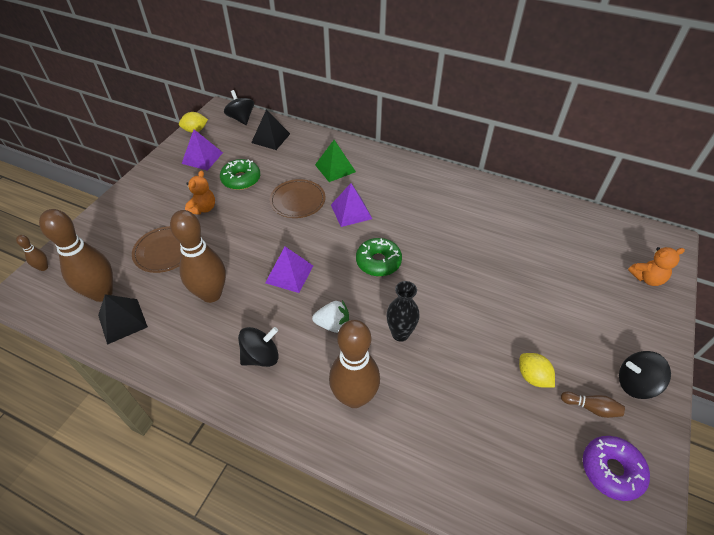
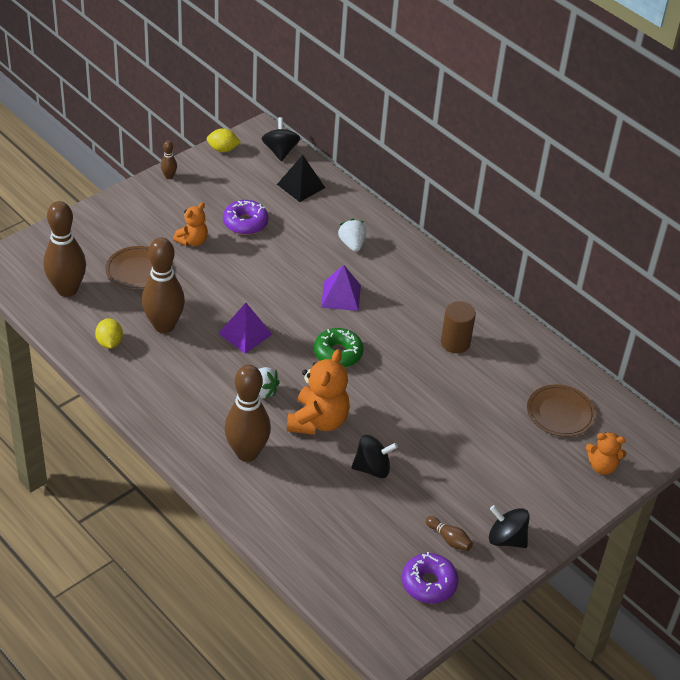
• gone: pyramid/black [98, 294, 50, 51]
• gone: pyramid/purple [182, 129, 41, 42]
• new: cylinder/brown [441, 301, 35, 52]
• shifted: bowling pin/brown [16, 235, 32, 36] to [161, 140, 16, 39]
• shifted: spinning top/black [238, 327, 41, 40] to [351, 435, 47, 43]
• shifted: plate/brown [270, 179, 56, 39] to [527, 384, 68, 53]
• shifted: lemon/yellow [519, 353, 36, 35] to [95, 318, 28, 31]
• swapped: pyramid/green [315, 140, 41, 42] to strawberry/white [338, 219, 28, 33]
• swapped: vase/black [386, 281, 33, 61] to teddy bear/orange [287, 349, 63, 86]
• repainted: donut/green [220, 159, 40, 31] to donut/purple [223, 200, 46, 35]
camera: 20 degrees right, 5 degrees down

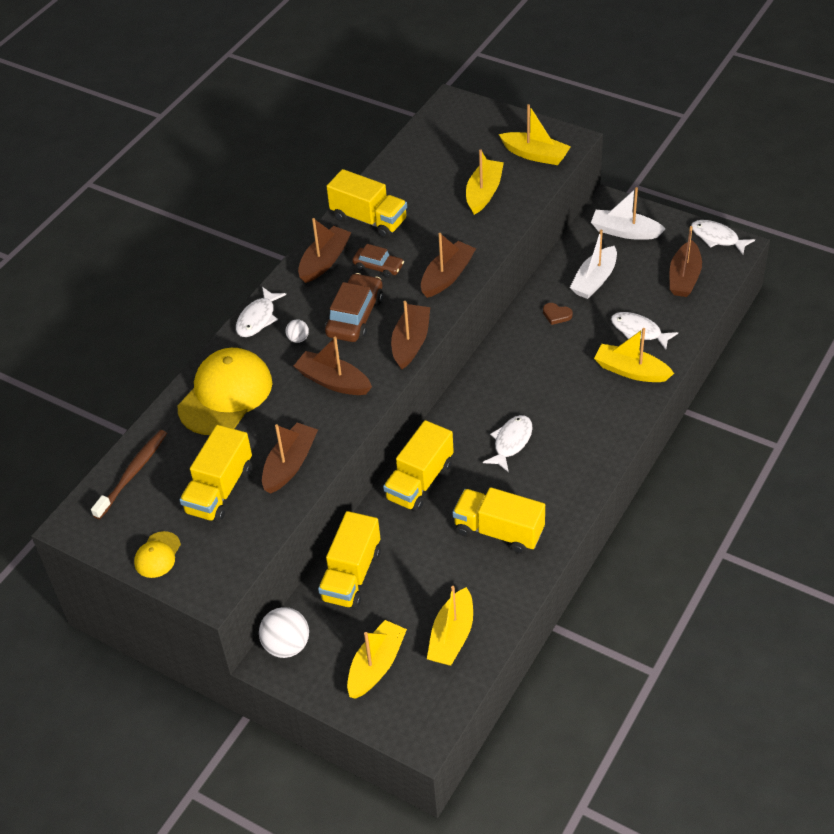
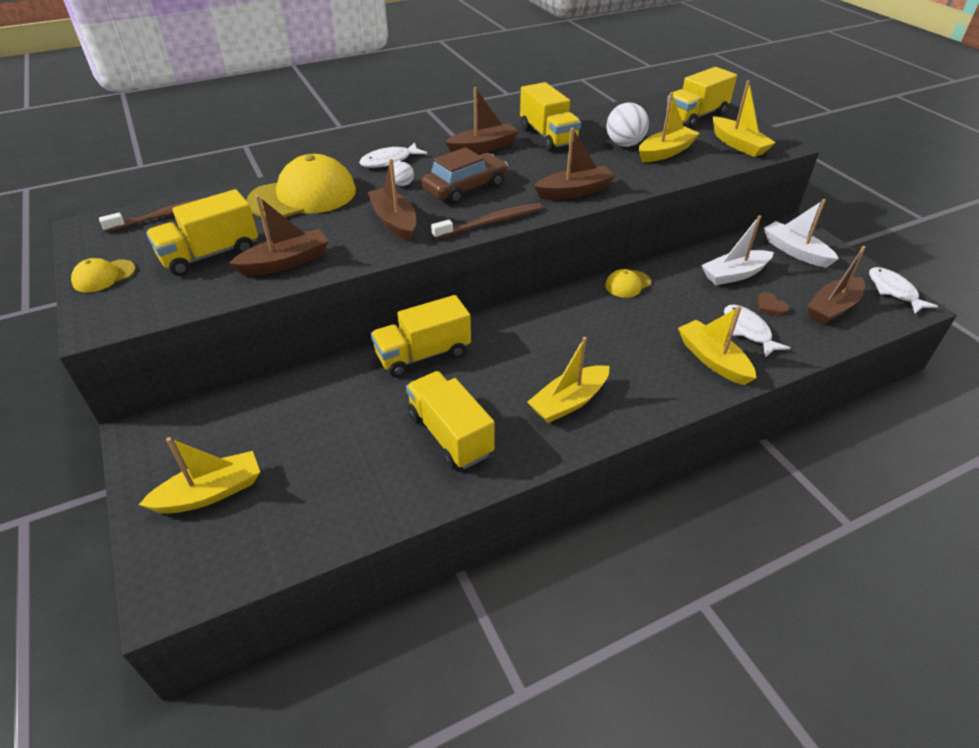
• gone: car/brown [352, 244, 52, 34]
• gone: fish/white [483, 415, 50, 57]
• new: cap/yellow [605, 269, 46, 29]
• shifted: ball/white [259, 607, 50, 51] to [606, 102, 43, 45]
• shifted: truck/yellow [318, 511, 63, 98] to [665, 67, 72, 61]
• shifted: boat/yellow [427, 586, 46, 80] to [527, 337, 83, 86]
• shifted: heart/brown [543, 303, 30, 22] to [757, 292, 33, 24]
• swapped: boat/brown [391, 301, 39, 68] to toothbrush/brown [431, 203, 111, 36]
camera: 30 degrees right, 5 degrees down

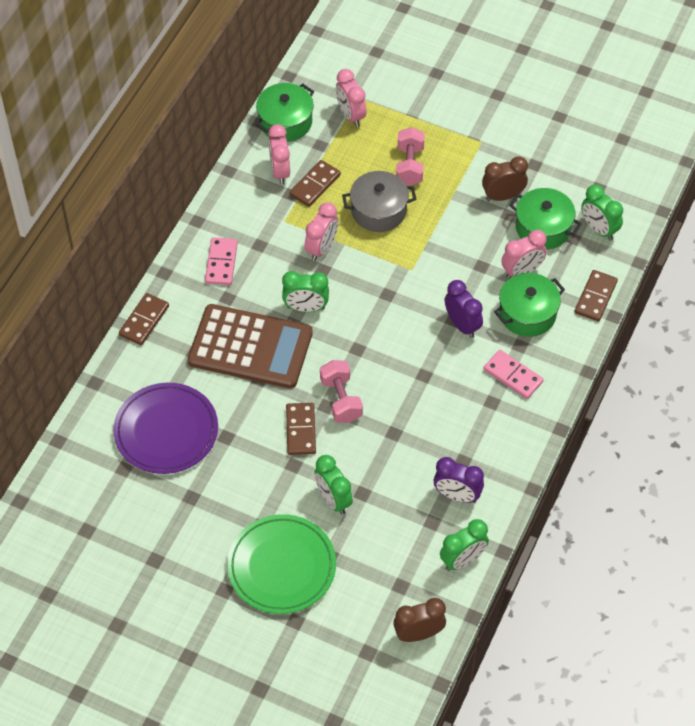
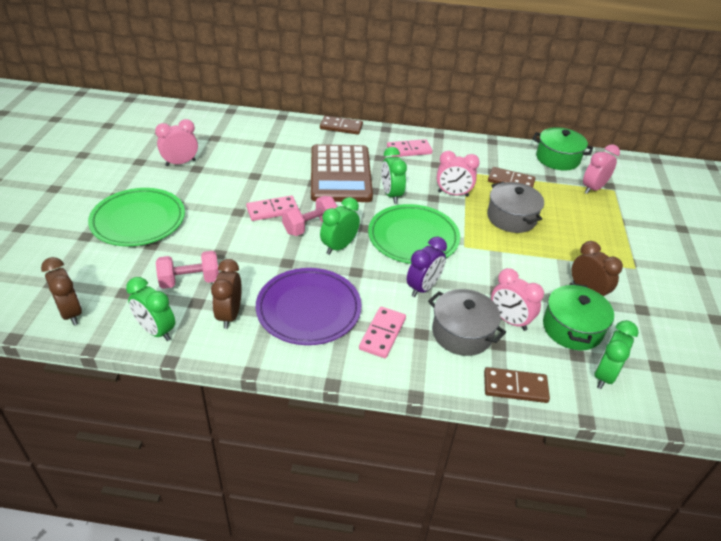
• new: plate/green [368, 204, 92, 60]
• shifted: plate/purple [113, 383, 105, 91] to [256, 268, 106, 77]
• shifted: clock/pink [268, 124, 22, 61] to [155, 119, 43, 47]
• shifted: clock/green [314, 455, 39, 60] to [320, 197, 40, 58]
• shifted: dumbbell/pink [396, 127, 29, 59] to [156, 251, 63, 38]
• repainted: domino/brown [286, 403, 30, 52] to domino/pink [246, 196, 53, 25]
• repainted: clock/purple [434, 457, 50, 46] to clock/brown [211, 259, 31, 70]
• repainted: pot/green [494, 273, 71, 64] to pot/grey [428, 289, 78, 67]
camera: 70 degrees right, 15 degrees down

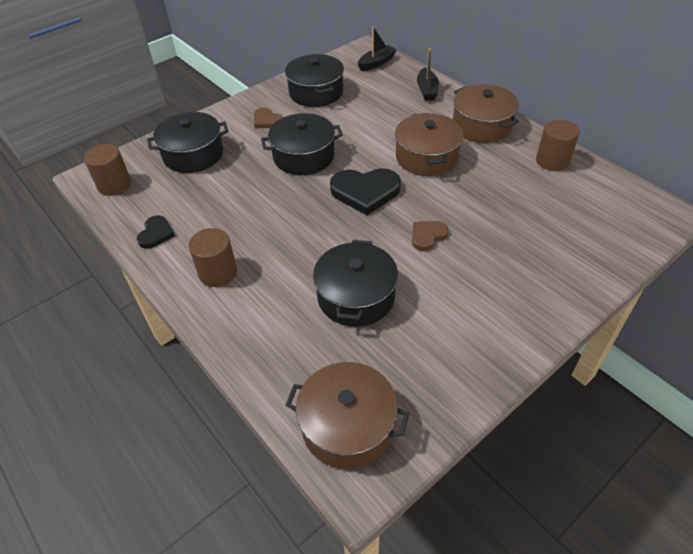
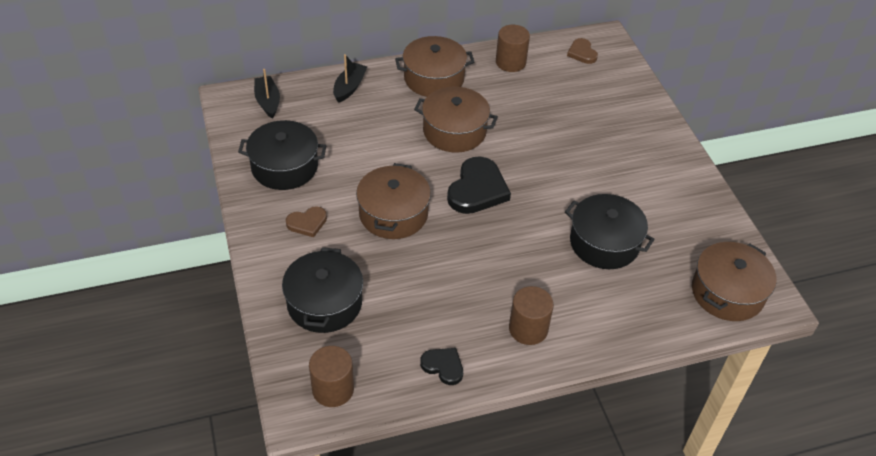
• shifted: heart/brown [412, 221, 37, 30] to [567, 38, 31, 26]
• repainted: pot/black [261, 113, 82, 62] to pot/brown [356, 163, 75, 76]
• rotated: boat/black [417, 48, 22, 53] = [333, 54, 34, 49] 90 degrees counterclockwise
camera: 70 degrees left, 0 degrees up

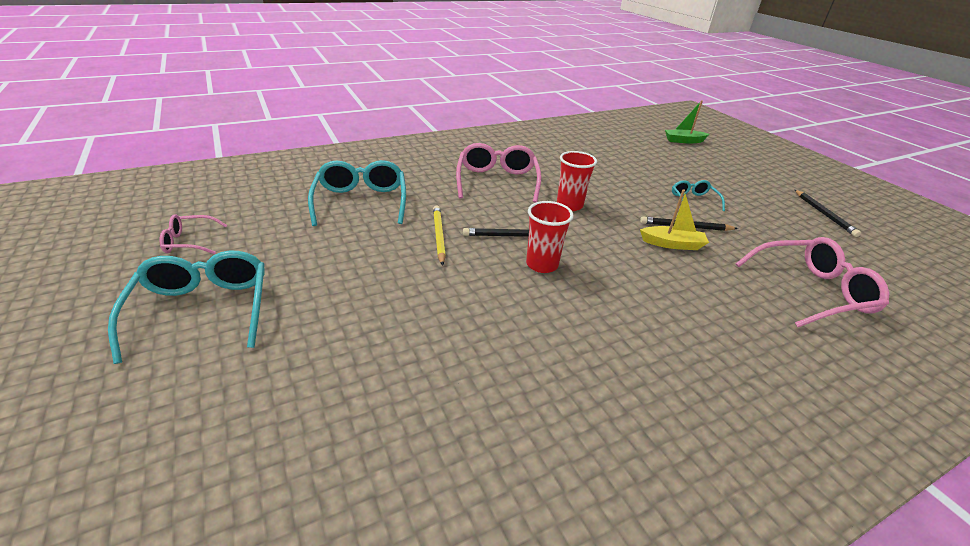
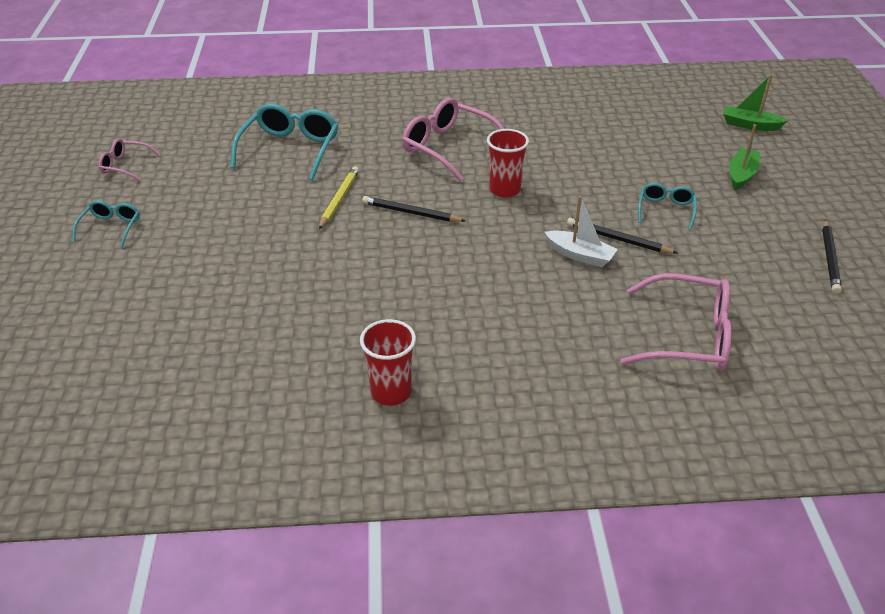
• new: boat/green [729, 124, 31, 66]
• shifted: cup/red [526, 201, 48, 72] to [360, 319, 56, 87]
• repainted: boat/yellow [640, 189, 69, 61] to boat/white [545, 196, 73, 71]
• rotated: glasses/pink [456, 143, 85, 60] = [402, 98, 102, 84] 75 degrees counterclockwise
• scaled: glasses/turquoise [108, 251, 157, 113] = [73, 200, 67, 48] x0.54
camera: 25 degrees right, 5 degrees up

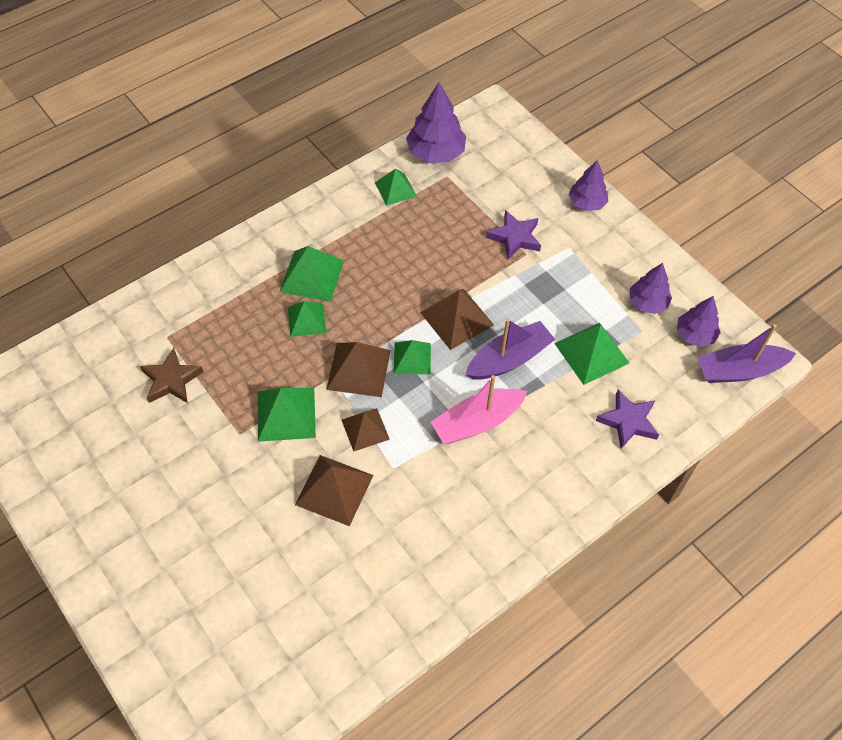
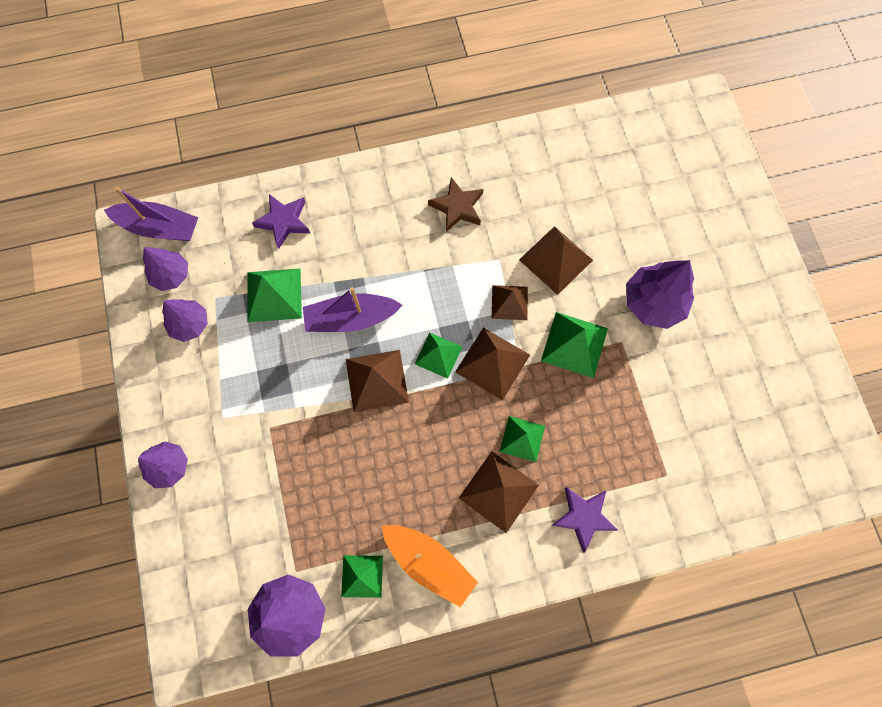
• gone: boat/pink [431, 375, 96, 69]
• new: boat/orange [382, 525, 96, 82]
• new: tree/purple [626, 260, 68, 69]
• shifted: star/brown [140, 348, 63, 55] to [428, 177, 55, 55]
• shifted: star/purple [486, 210, 55, 49] to [551, 487, 67, 65]
• repainted: pyramid/green [279, 246, 65, 56] to pyramid/brown [459, 451, 80, 82]
camera: 155 degrees left, 15 degrees up

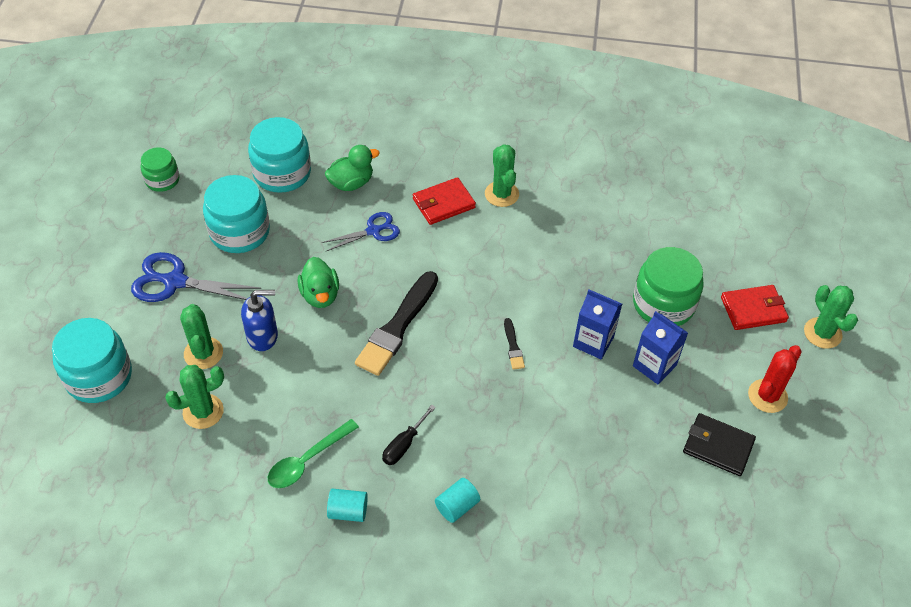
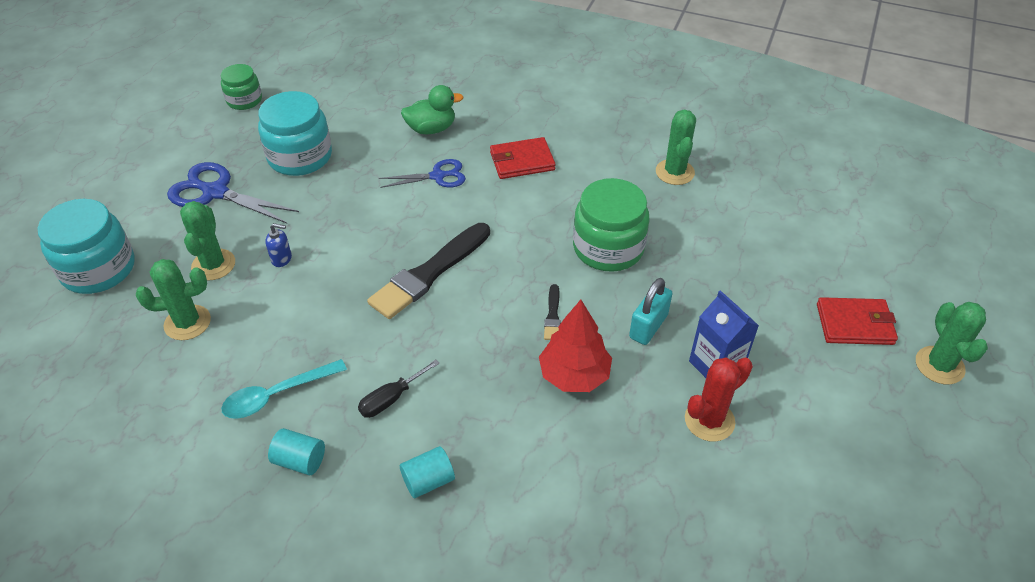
• gone: jar/turquoise [248, 117, 63, 76]
• gone: duck/green [298, 257, 41, 51]
• gone: wallet/black [683, 413, 73, 63]
• new: tree/red [539, 300, 73, 92]
• shifted: cactus/green [485, 144, 34, 63] to [656, 110, 40, 75]
• shifted: jar/green [633, 247, 71, 79] to [573, 178, 76, 94]
• shifted: cactus/red [748, 345, 54, 68] to [685, 357, 68, 85]
• swapped: carton/blue [573, 290, 49, 69] to padlock/turquoise [629, 278, 43, 67]
• repainted: spoon/green [268, 419, 91, 69] to spoon/turquoise [221, 359, 126, 60]
• scaled: soap dispenser/blue [241, 290, 37, 61] = [265, 223, 27, 44] x0.58
camera: 15 degrees right, 5 degrees down

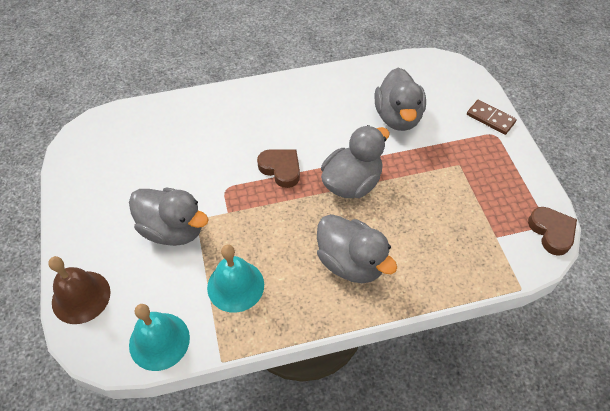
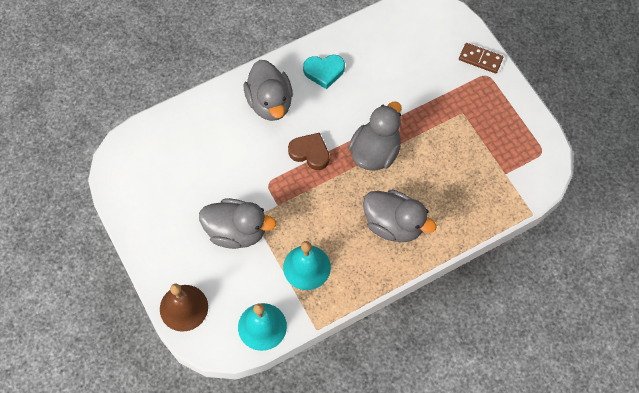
• gone: heart/brown [528, 207, 49, 49]
• new: heart/turquoise [303, 55, 42, 34]
• shifted: duck/grey [374, 68, 52, 63] to [244, 60, 49, 61]
camera: 15 degrees left, 10 degrees up

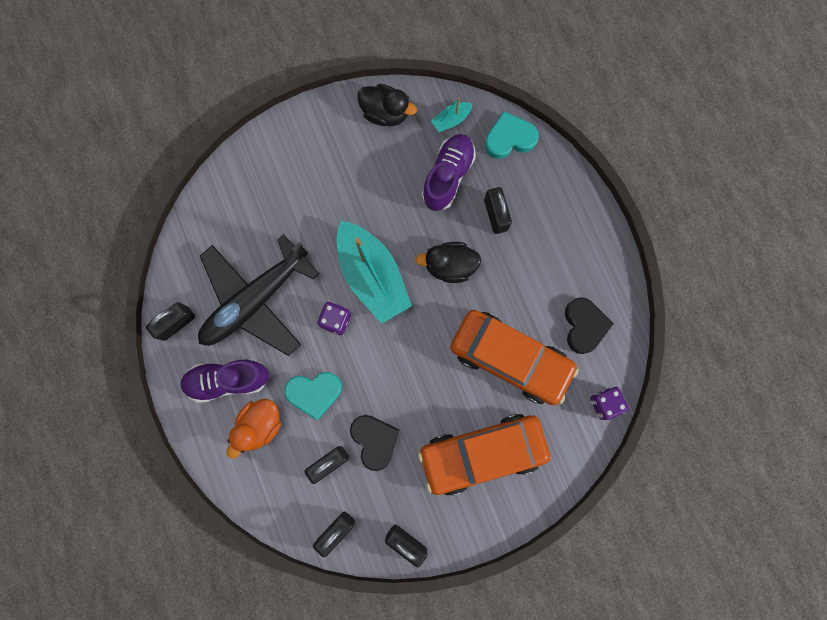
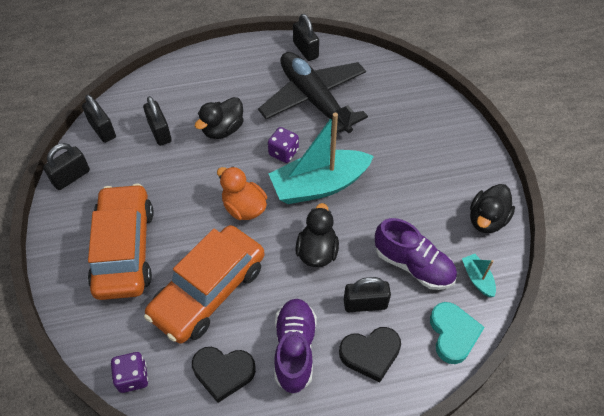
• shifted: shoe/purple [180, 359, 89, 44] to [274, 299, 43, 94]
• shifted: duck/orange [227, 399, 54, 60] to [217, 166, 50, 54]
• shifted: heart/black [350, 415, 50, 56] to [339, 327, 62, 56]
• swapped: heart/turquoise [284, 372, 58, 48] to duck/black [195, 97, 49, 42]
camera: 100 degrees right, 25 degrees down

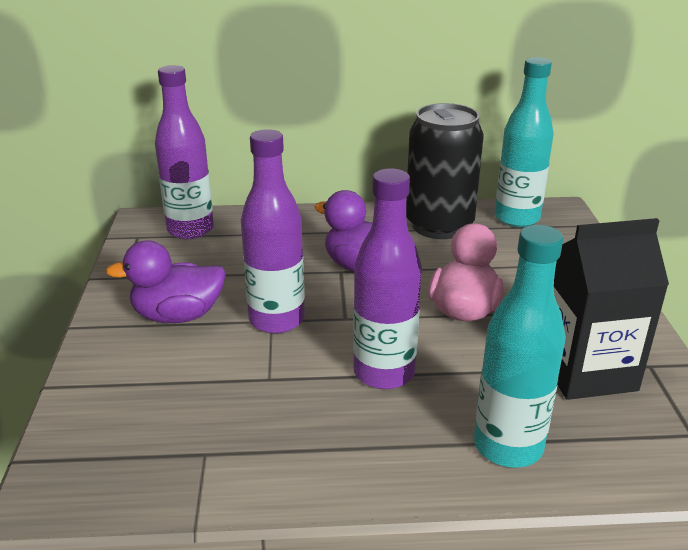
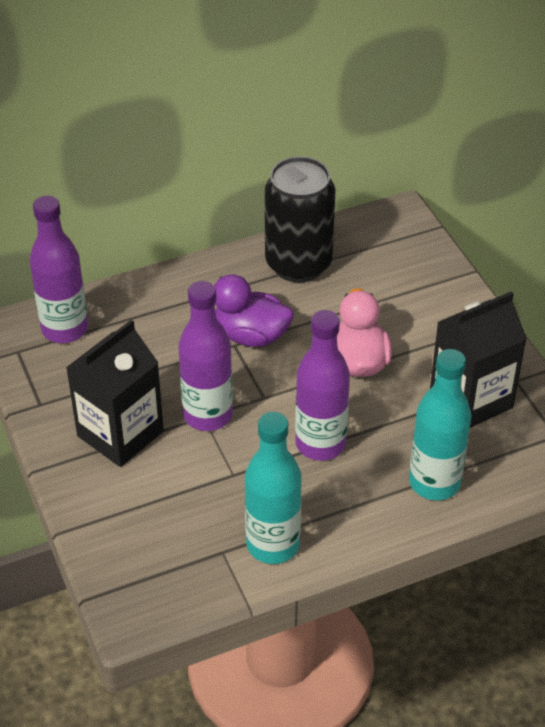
• shifted: bottle/turquoise [495, 57, 59, 170] to [245, 412, 56, 152]
• swapped: duck/purple [106, 240, 120, 83] to carton/black [66, 320, 98, 147]
camera: 20 degrees left, 15 degrees up

